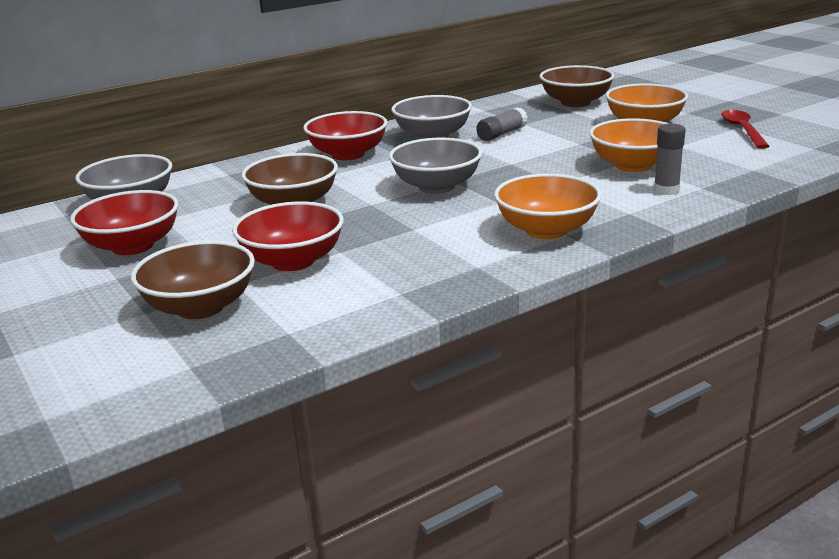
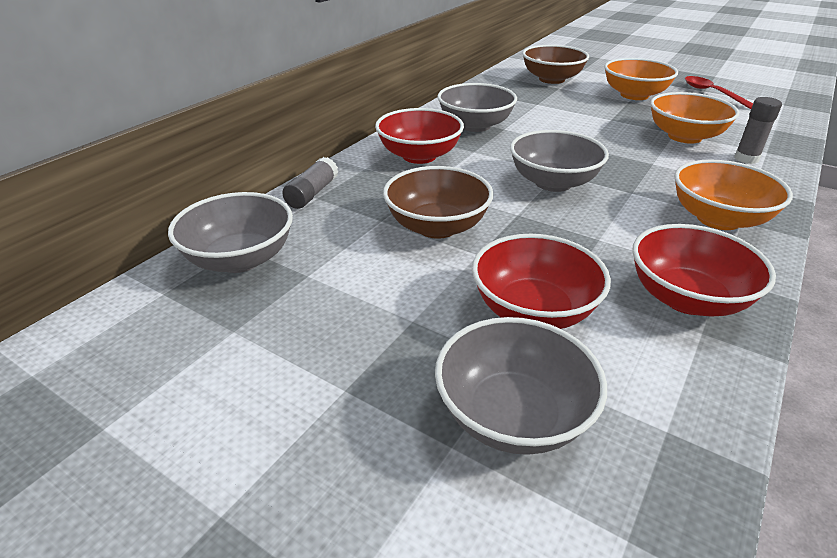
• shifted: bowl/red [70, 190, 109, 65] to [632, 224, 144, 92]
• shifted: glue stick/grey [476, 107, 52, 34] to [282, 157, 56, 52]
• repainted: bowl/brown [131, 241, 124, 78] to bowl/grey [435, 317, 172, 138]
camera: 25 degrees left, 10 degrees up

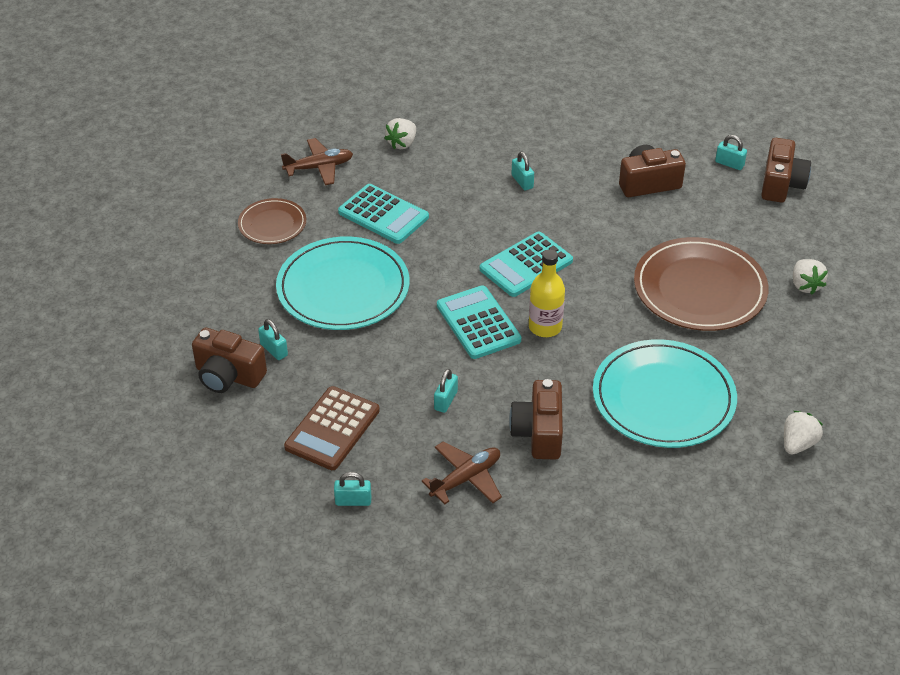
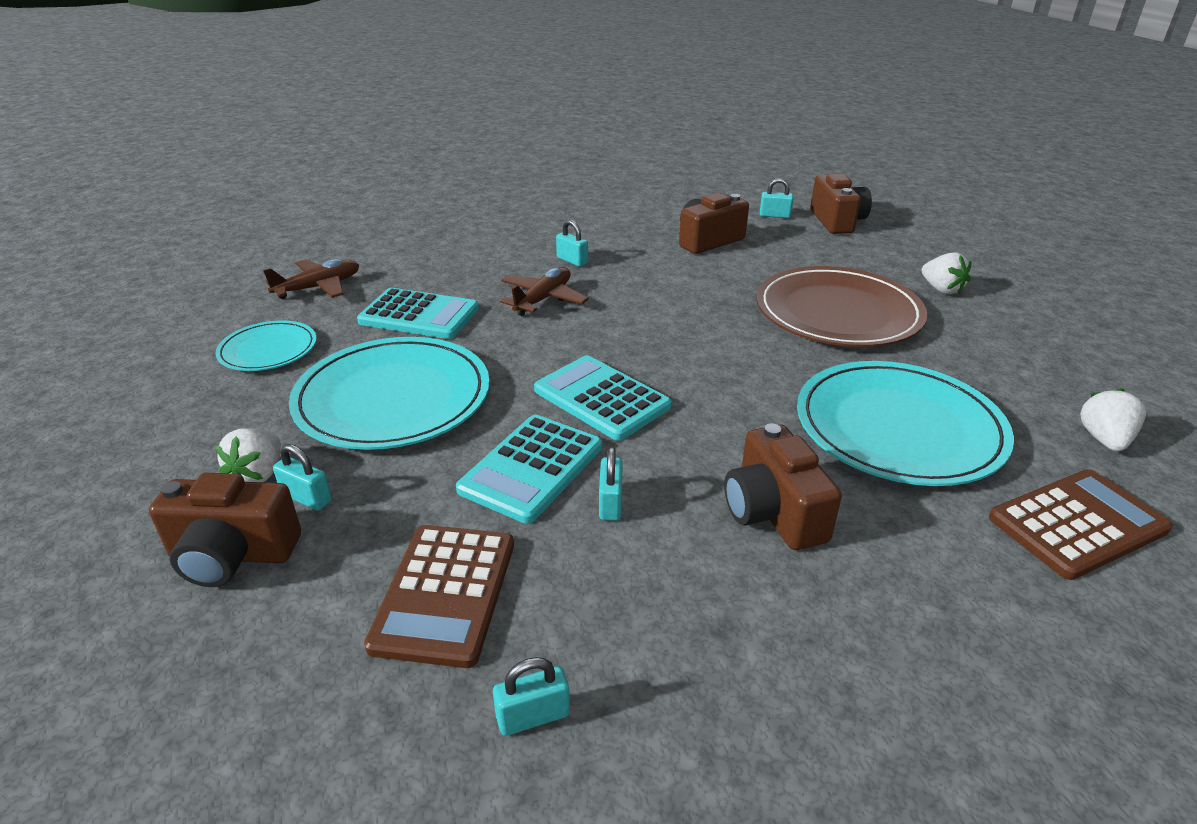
• gone: bottle/yellow [529, 250, 36, 87]
• new: calculator/brown [989, 469, 184, 111]
• shifted: strawberry/white [385, 118, 31, 31] to [216, 428, 65, 54]
• shifted: plane/brown [422, 441, 80, 63] to [500, 267, 89, 49]
• shifted: calculator/turquoise [480, 232, 93, 65] to [456, 415, 146, 109]
• repainted: plate/brown [238, 198, 68, 46] to plate/turquoise [216, 320, 101, 51]
camera: 20 degrees left, 10 degrees down

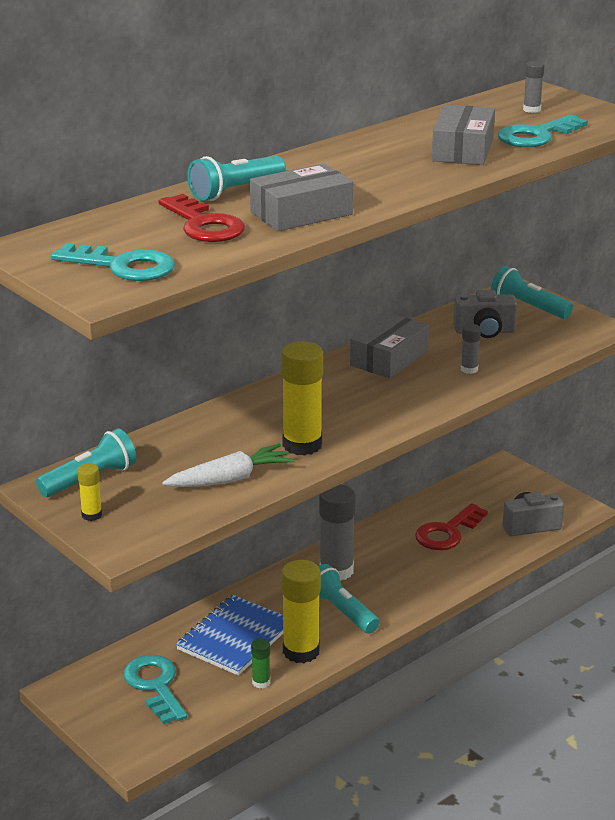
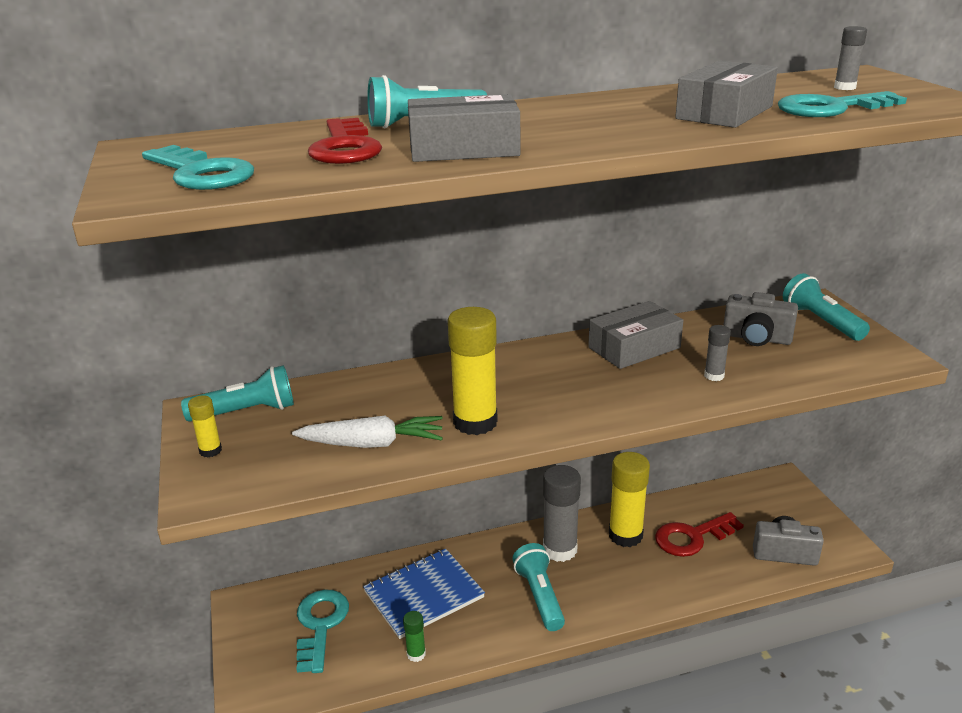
• shifted: glue stick/yellow [281, 560, 40, 103] to [609, 452, 41, 95]
camera: 25 degrees right, 0 degrees up

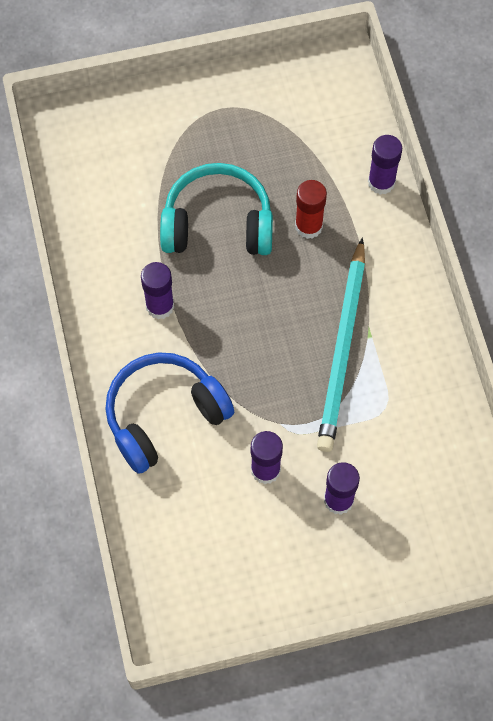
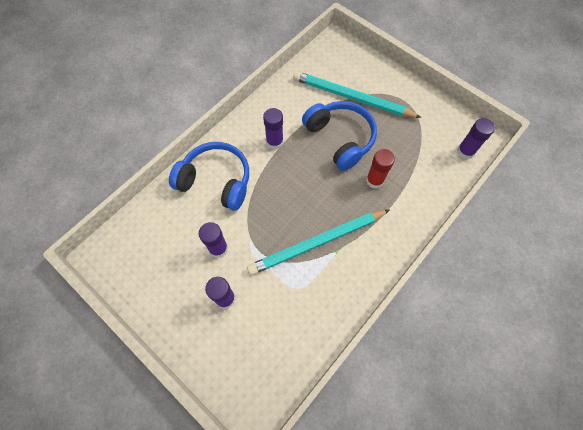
• new: pencil/turquoise [293, 71, 129, 47]
• shifted: glue stick/purple [368, 135, 34, 60] to [457, 118, 38, 41]
• repainted: headphones/turquoise [160, 163, 113, 92] to headphones/blue [302, 101, 75, 70]
camera: 55 degrees right, 0 degrees up

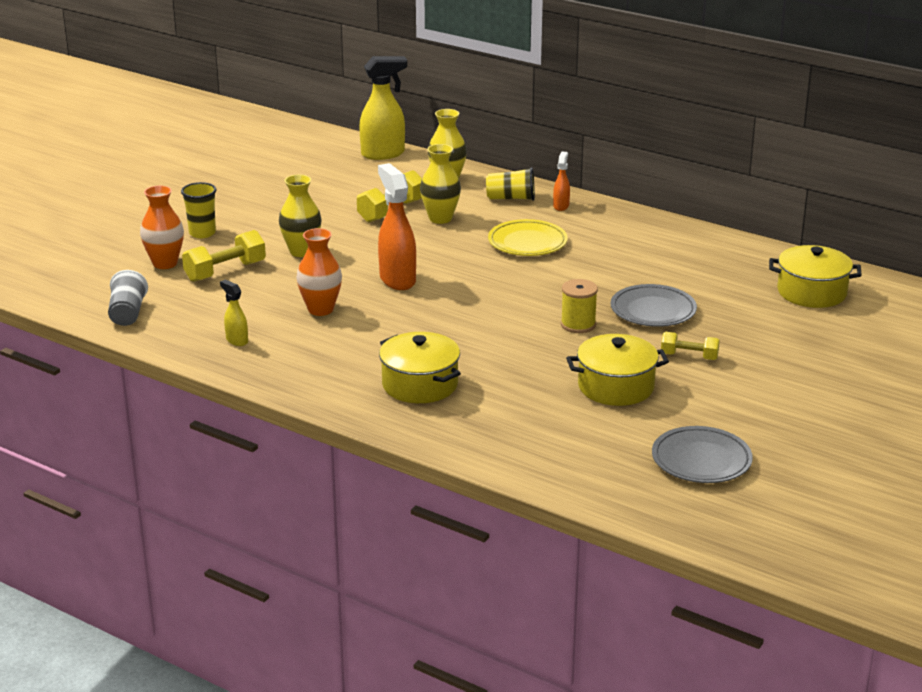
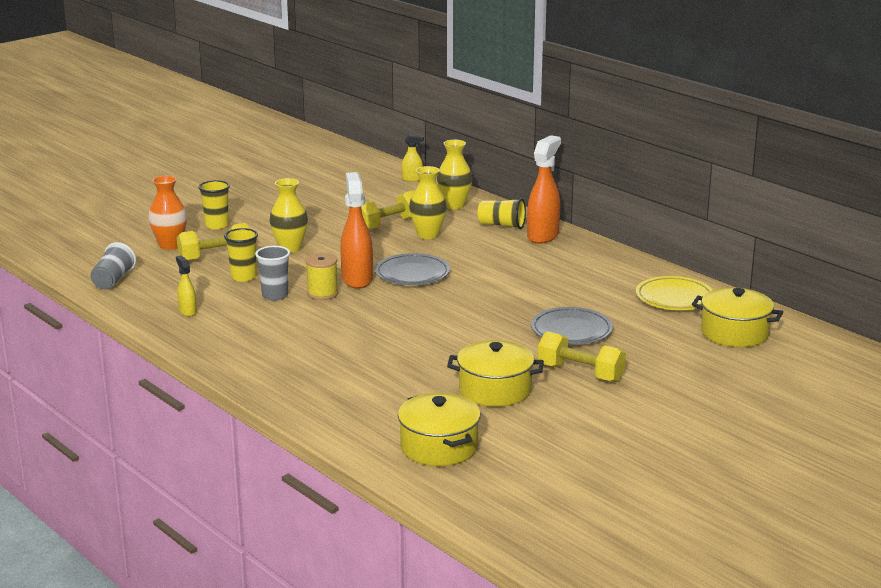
• new: cup/yellow [224, 228, 34, 54]
• shifted: pot/yellow [379, 332, 82, 71] to [398, 393, 83, 73]
• shifted: plate/yellow [488, 219, 80, 37] to [636, 276, 77, 34]
• shifted: spool/yellow [561, 279, 37, 54] to [305, 253, 34, 47]
• shifted: plate/grey [652, 426, 101, 57] to [375, 253, 75, 32]
• swapped: vase/orange [296, 228, 46, 88] to cup/grey [255, 246, 35, 55]
• scaled: spray bottle/yellow [359, 56, 48, 104] = [401, 134, 23, 48] x0.51
• scaled: spray bottle/orange [553, 151, 17, 60] = [527, 135, 34, 109] x1.96
• scaled: dumbbell/yellow [661, 332, 59, 28] = [538, 331, 88, 51] x1.55
camera: 15 degrees right, 5 degrees down

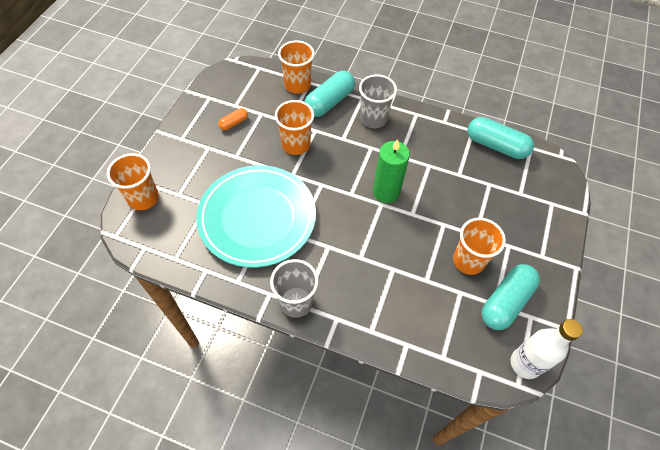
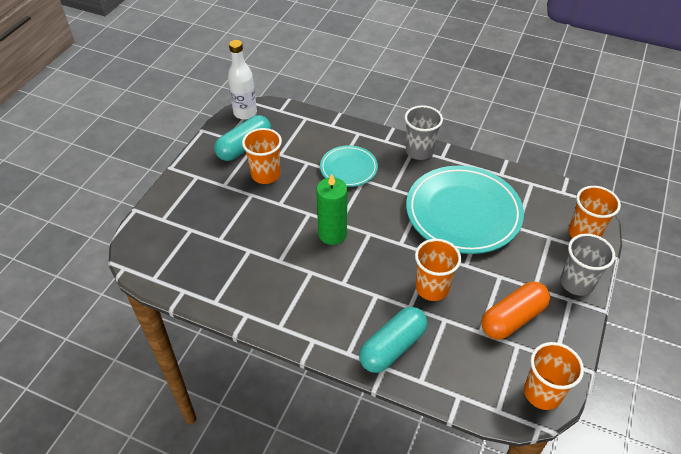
• gone: capsule/turquoise [468, 117, 66, 42]
• new: plate/turquoise [320, 145, 58, 42]
• shifted: cup/orange [278, 40, 37, 54] to [524, 342, 60, 68]
• shifted: cup/grey [359, 74, 38, 54] to [560, 234, 55, 62]
• scaled: capsule/orange [218, 108, 30, 22] = [482, 282, 68, 58] x2.01
camera: 175 degrees left, 10 degrees down

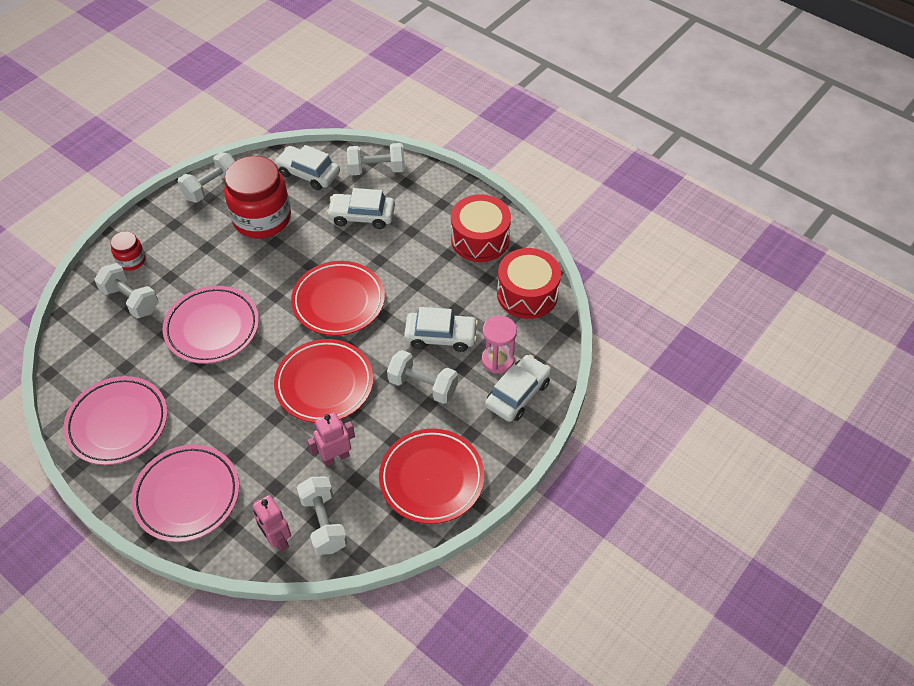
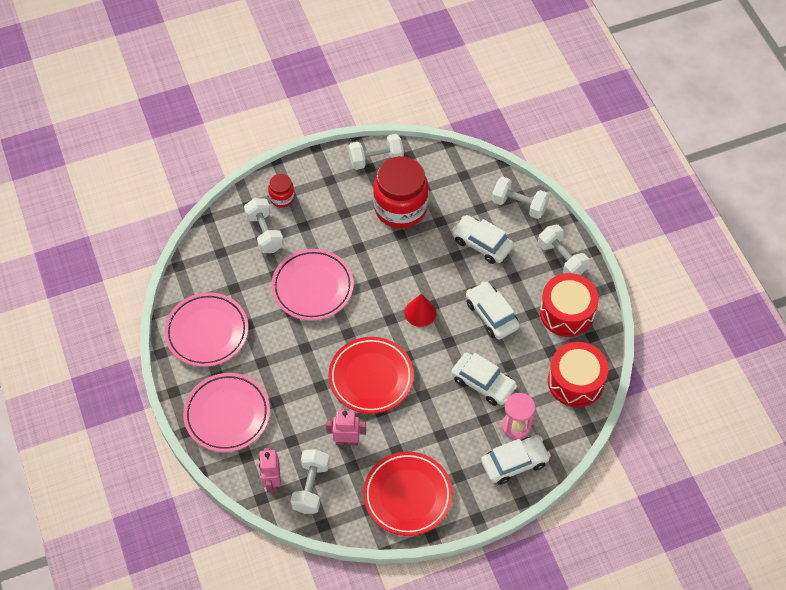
• shifted: car/white [275, 145, 65, 45] to [466, 281, 54, 59]
• shifted: dumbbell/white [387, 350, 71, 54] to [538, 225, 51, 50]
• swapped: plate/red [291, 261, 94, 75] to cone/red [405, 294, 31, 33]
camera: 30 degrees right, 5 degrees up

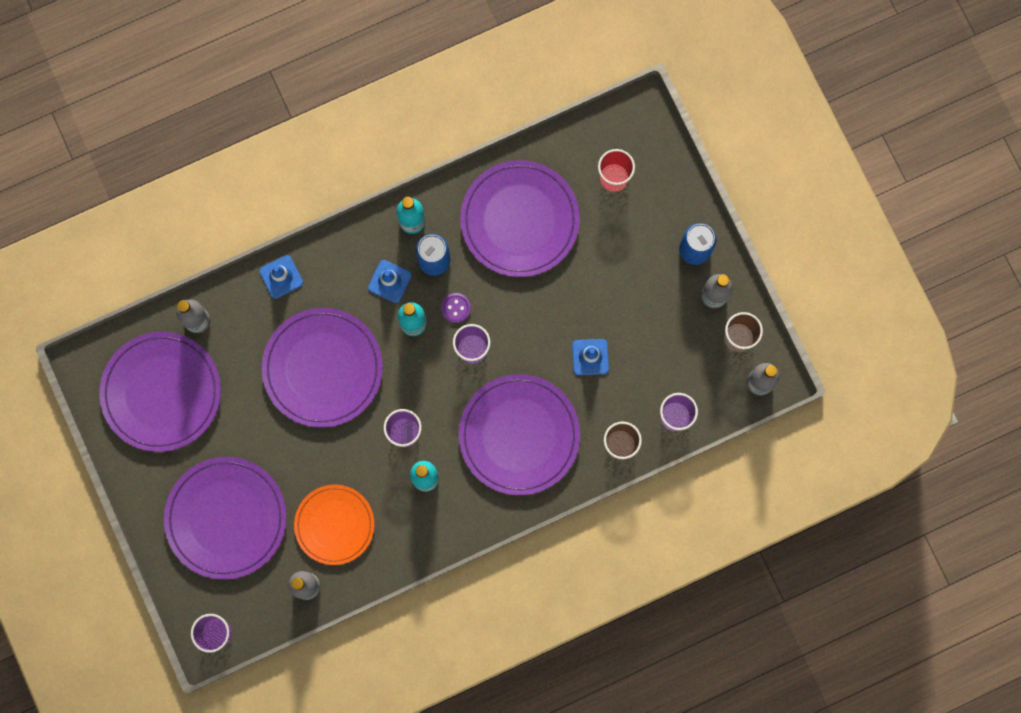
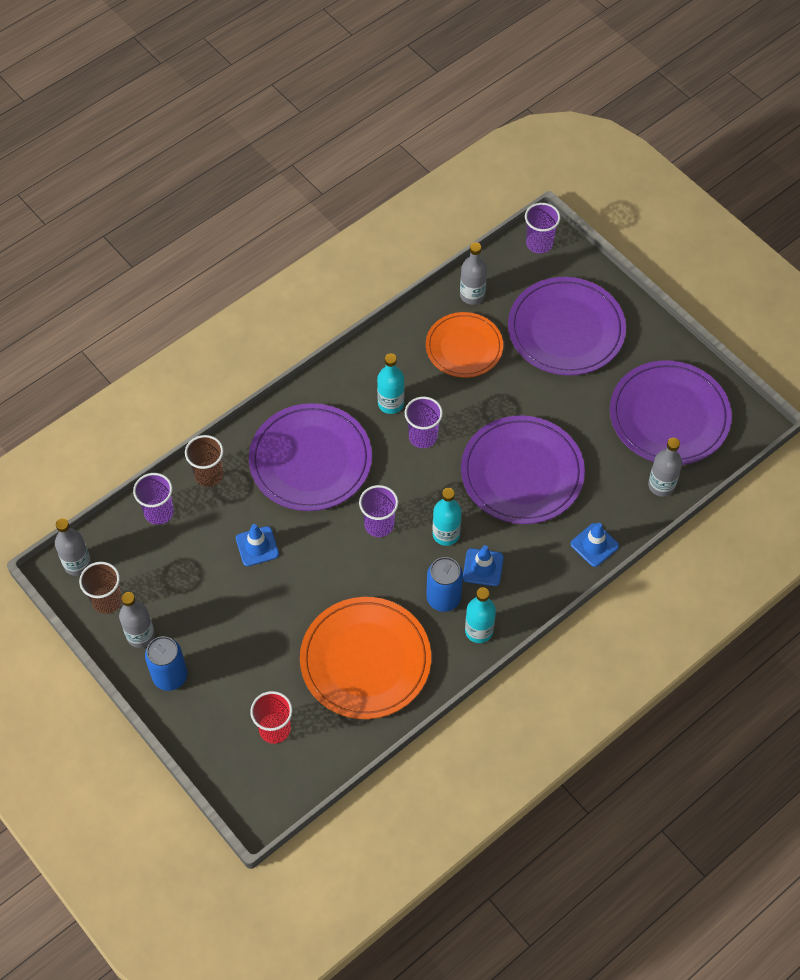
• gone: button/purple [441, 293, 30, 30]
• repainted: plate/purple [460, 160, 120, 117] to plate/orange [300, 597, 131, 122]
camera: 165 degrees right, 20 degrees down

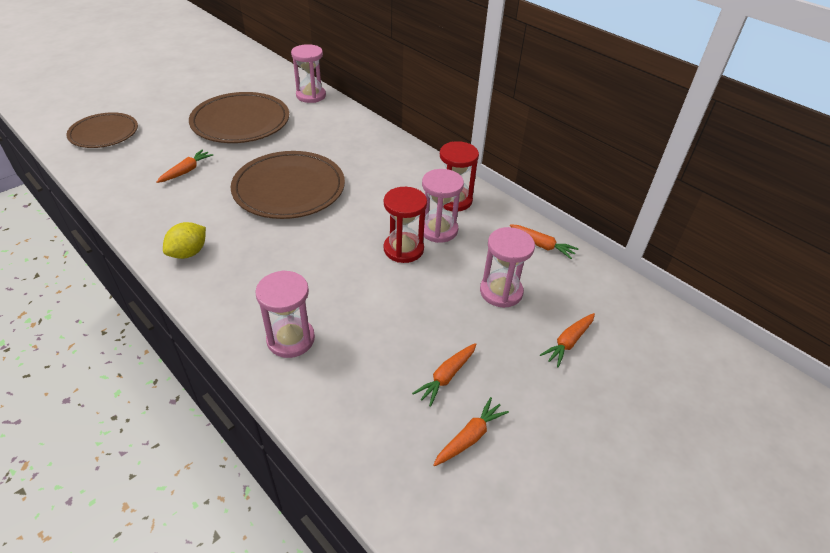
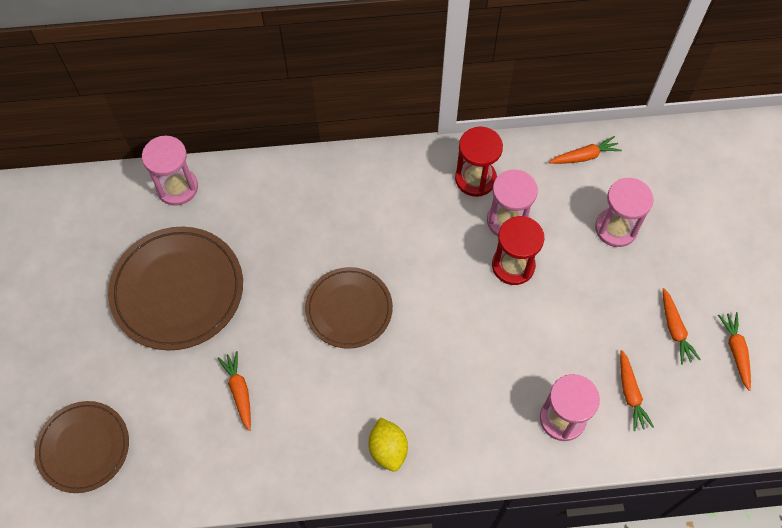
• shifted: carrot/orange [540, 313, 55, 54] to [620, 350, 34, 81]
• scaled: plate/brown [231, 151, 114, 68] = [305, 267, 88, 82] x0.65
camera: 50 degrees left, 20 degrees up

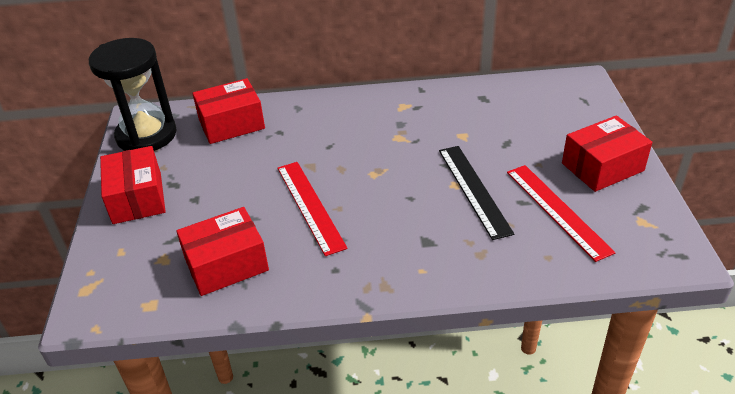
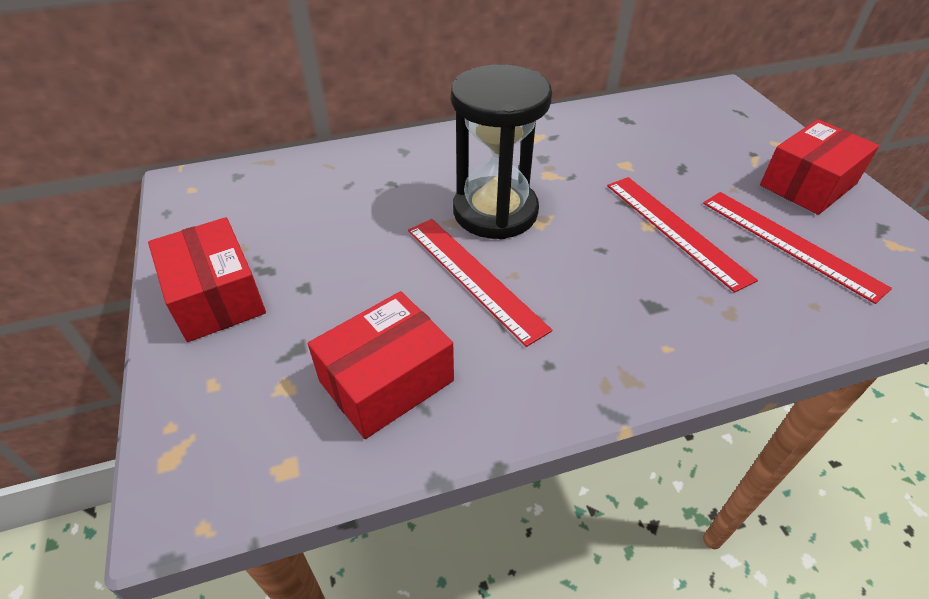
• gone: box/red [192, 78, 73, 66]
• shifted: hourglass/black [89, 38, 88, 113] to [451, 64, 101, 175]
• repainted: ruler/black [439, 146, 75, 94] to ruler/red [607, 177, 151, 115]
camera: 15 degrees left, 5 degrees up

